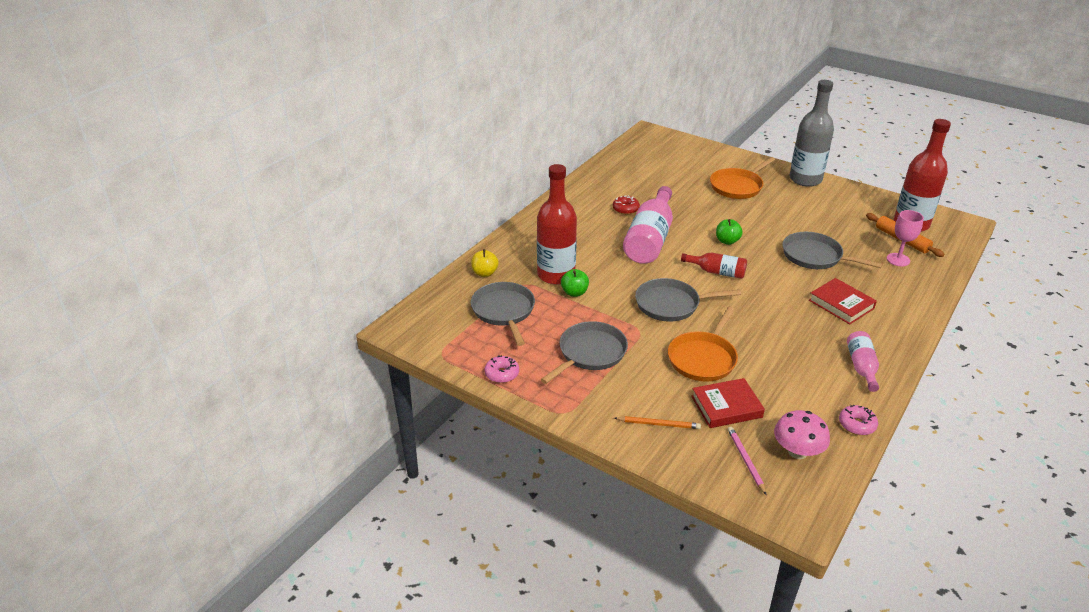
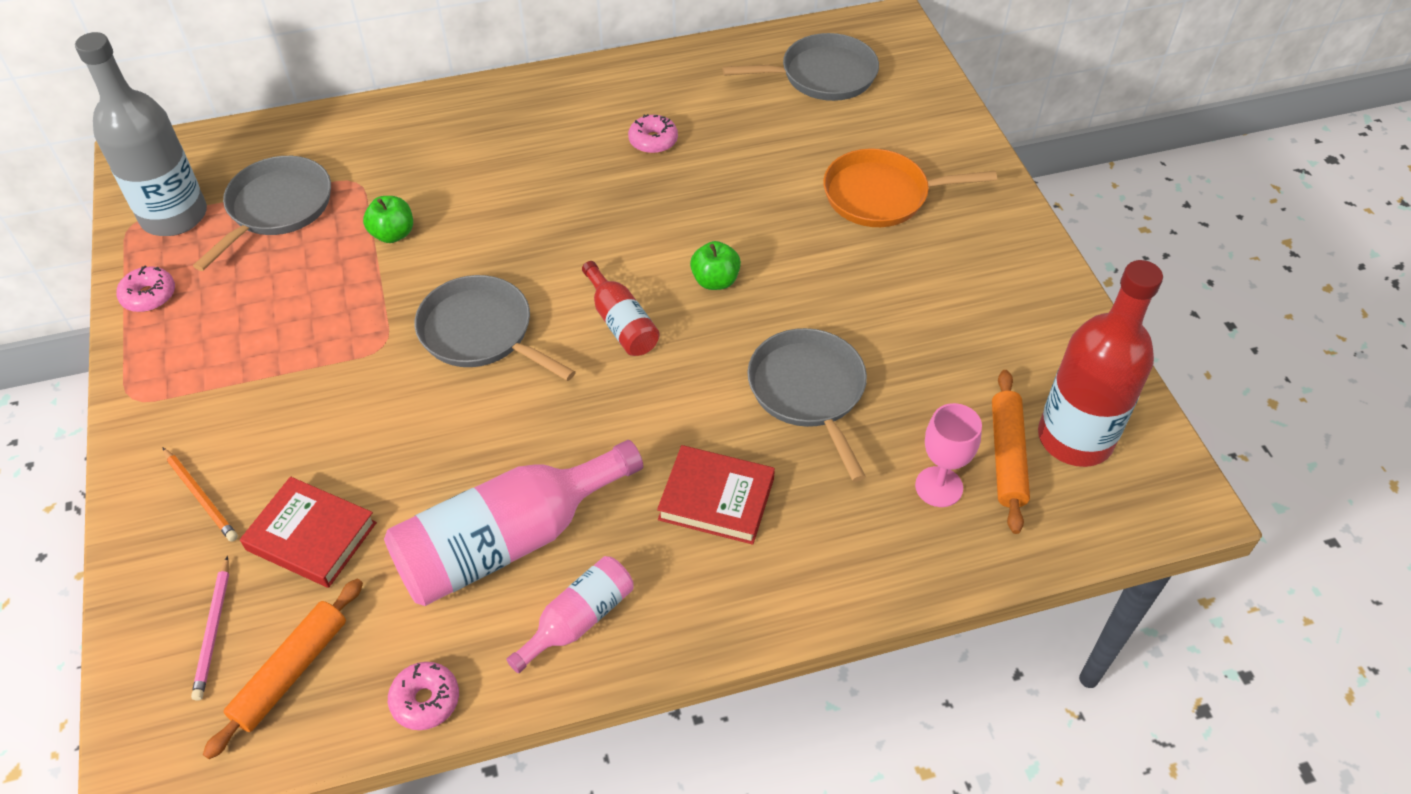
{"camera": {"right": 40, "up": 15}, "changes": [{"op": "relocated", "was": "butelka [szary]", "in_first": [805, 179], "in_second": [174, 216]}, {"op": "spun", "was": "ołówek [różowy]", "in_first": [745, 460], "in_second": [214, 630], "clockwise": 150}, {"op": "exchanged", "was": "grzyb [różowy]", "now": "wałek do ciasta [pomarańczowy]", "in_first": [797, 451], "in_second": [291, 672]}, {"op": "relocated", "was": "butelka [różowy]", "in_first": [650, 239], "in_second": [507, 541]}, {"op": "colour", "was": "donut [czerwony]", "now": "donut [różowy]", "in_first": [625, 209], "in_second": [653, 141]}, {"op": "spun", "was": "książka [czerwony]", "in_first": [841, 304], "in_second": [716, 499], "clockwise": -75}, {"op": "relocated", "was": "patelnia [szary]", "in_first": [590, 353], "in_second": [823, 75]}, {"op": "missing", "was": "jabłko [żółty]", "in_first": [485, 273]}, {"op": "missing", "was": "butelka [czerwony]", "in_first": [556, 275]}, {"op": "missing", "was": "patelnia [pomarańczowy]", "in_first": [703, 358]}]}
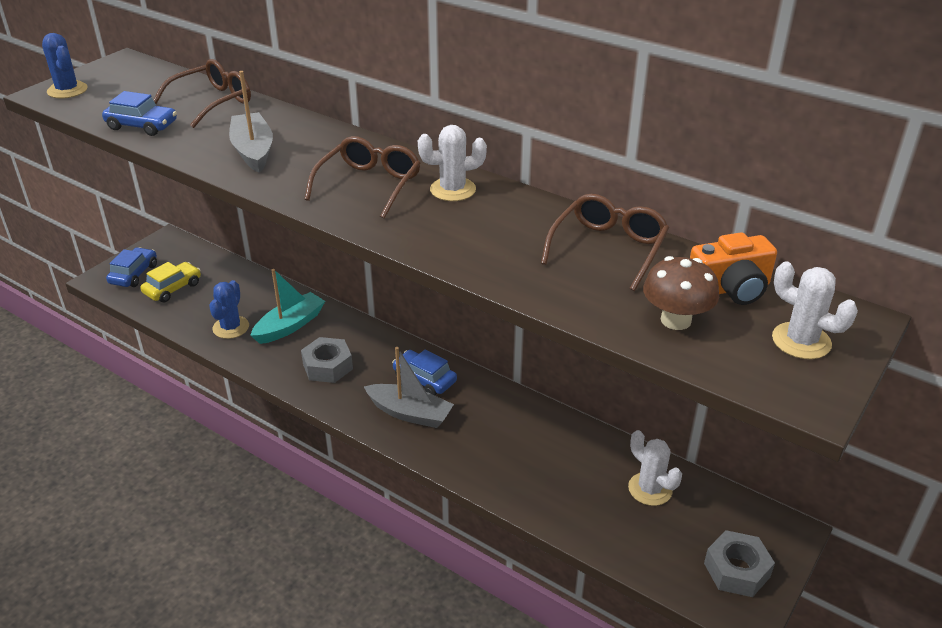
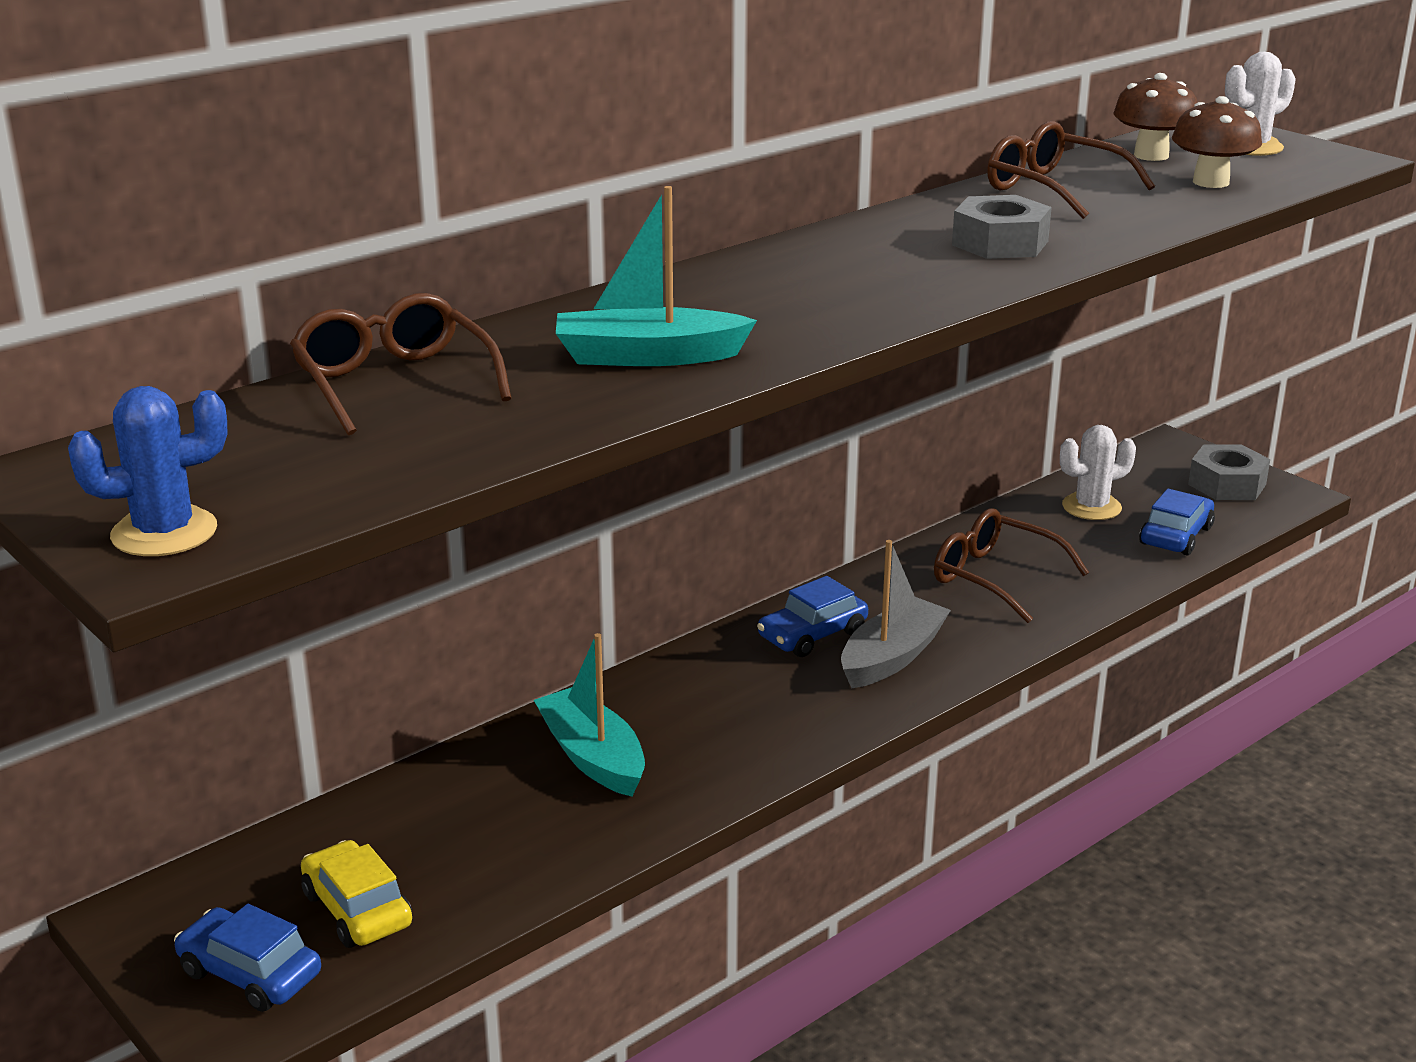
{"camera": {"right": -75, "up": -10}, "changes": [{"op": "colour", "was": "łódka [szary]", "now": "łódka [turkusowy]", "in_first": [253, 151], "in_second": [648, 356]}, {"op": "relocated", "was": "okulary [brązowy]", "in_first": [369, 185], "in_second": [995, 577]}, {"op": "relocated", "was": "nakrętka [szary]", "in_first": [328, 366], "in_second": [1000, 243]}, {"op": "exchanged", "was": "aparat fotograficzny [pomarańczowy]", "now": "grzyb [brązowy]", "in_first": [730, 289], "in_second": [1151, 155]}, {"op": "relocated", "was": "samochód [niebieski]", "in_first": [142, 126], "in_second": [1176, 536]}, {"op": "missing", "was": "kaktus [niebieski]", "in_first": [231, 327]}, {"op": "missing", "was": "kaktus [biały]", "in_first": [453, 189]}]}
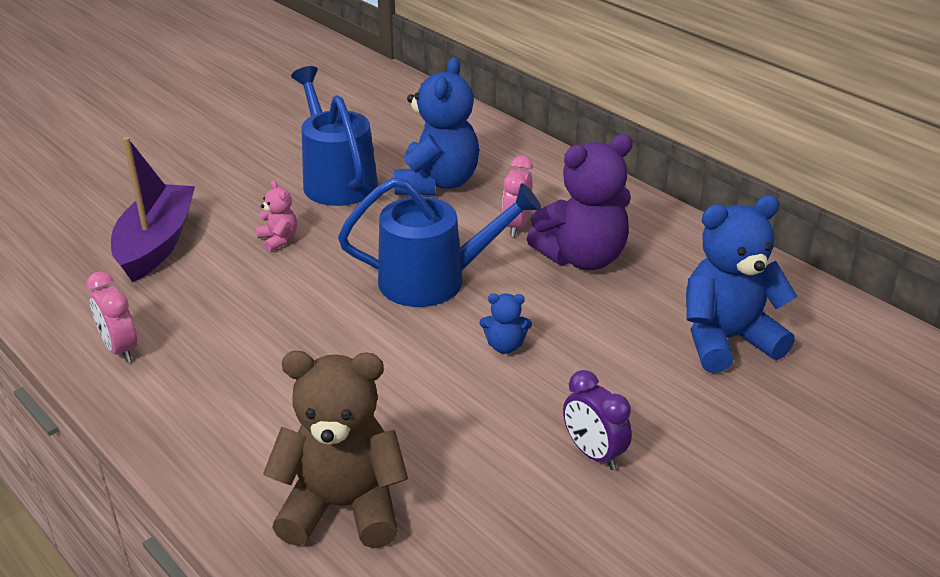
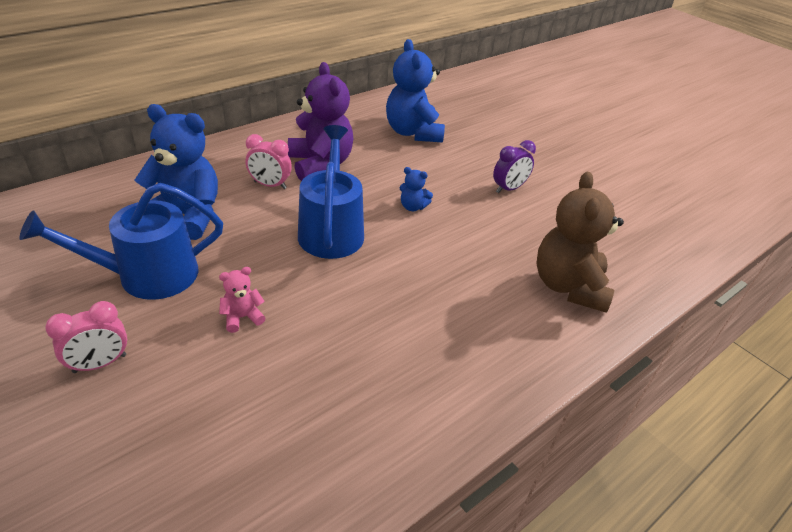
{"camera": {"right": -90, "up": 5}, "changes": [{"op": "relocated", "was": "budzik [różowy]", "in_first": [120, 349], "in_second": [100, 364]}, {"op": "spun", "was": "miś [niebieski]", "in_first": [505, 346], "in_second": [413, 207], "clockwise": 105}, {"op": "missing", "was": "łódka [fioletowy]", "in_first": [156, 244]}]}
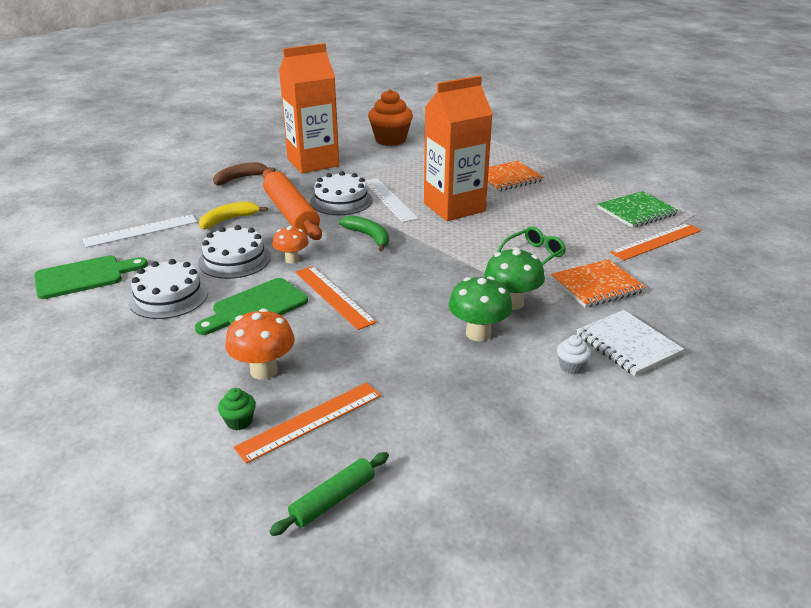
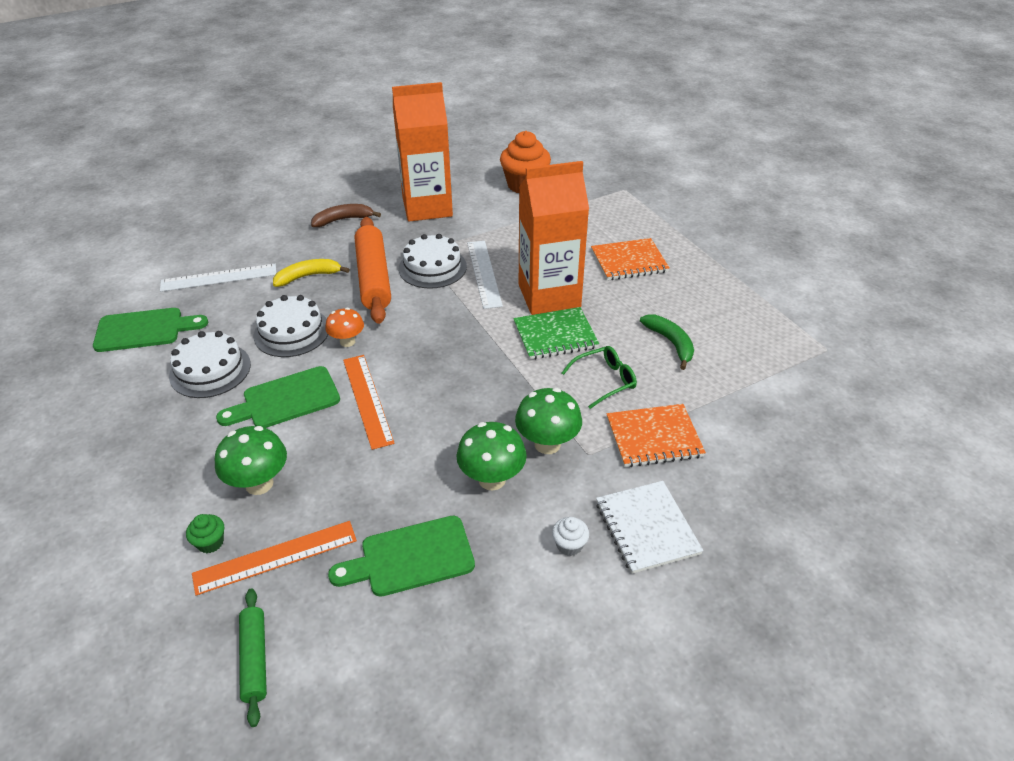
{"camera": {"right": 15, "up": 10}, "changes": [{"op": "colour", "was": "grzyb [pomarańczowy]", "now": "grzyb [zielony]", "in_first": [264, 370], "in_second": [259, 484]}, {"op": "spun", "was": "wałek do ciasta [zielony]", "in_first": [333, 500], "in_second": [255, 659], "clockwise": -75}, {"op": "appeared", "now": "deska do krojenia [zielony]", "in_second": [411, 558]}, {"op": "relocated", "was": "zeszyt [zielony]", "in_first": [637, 211], "in_second": [555, 335]}, {"op": "relocated", "was": "banan [zielony]", "in_first": [369, 237], "in_second": [671, 343]}, {"op": "missing", "was": "linijka [pomarańczowy]", "in_first": [656, 241]}]}
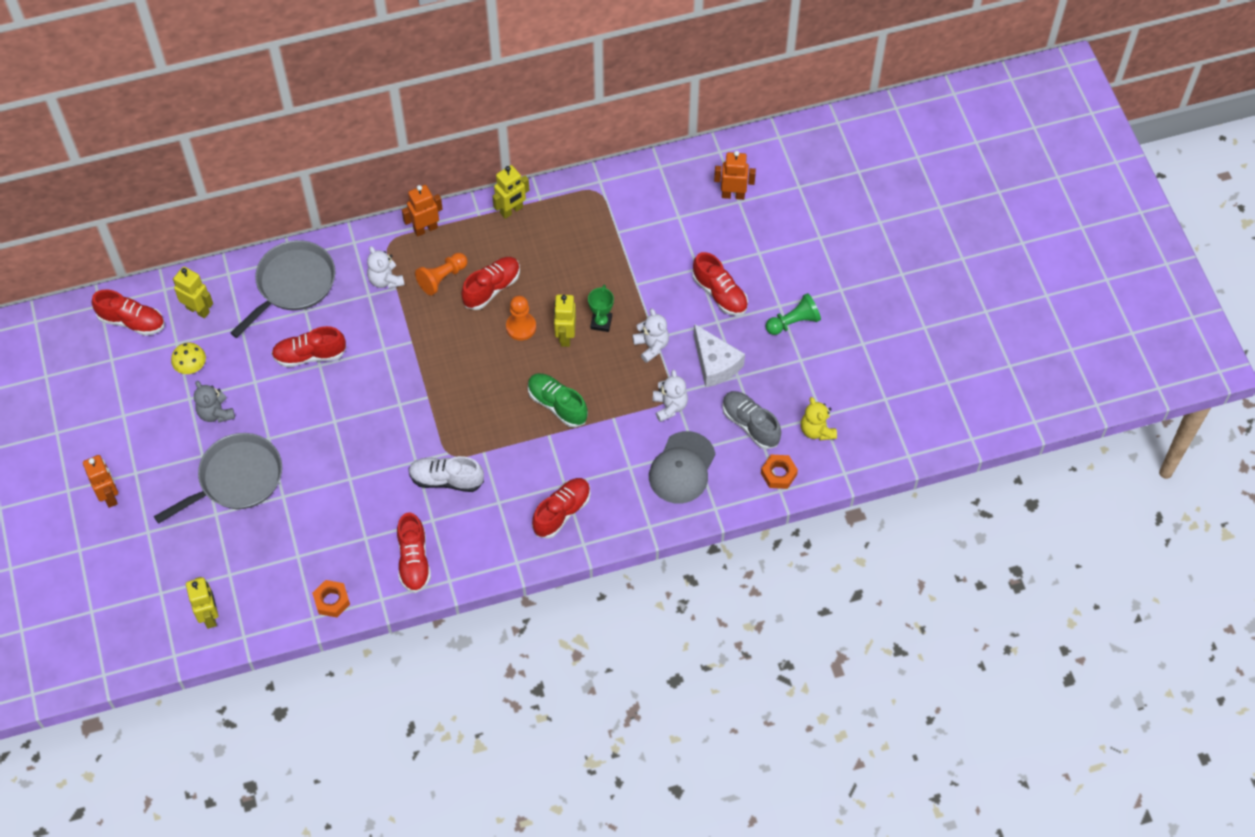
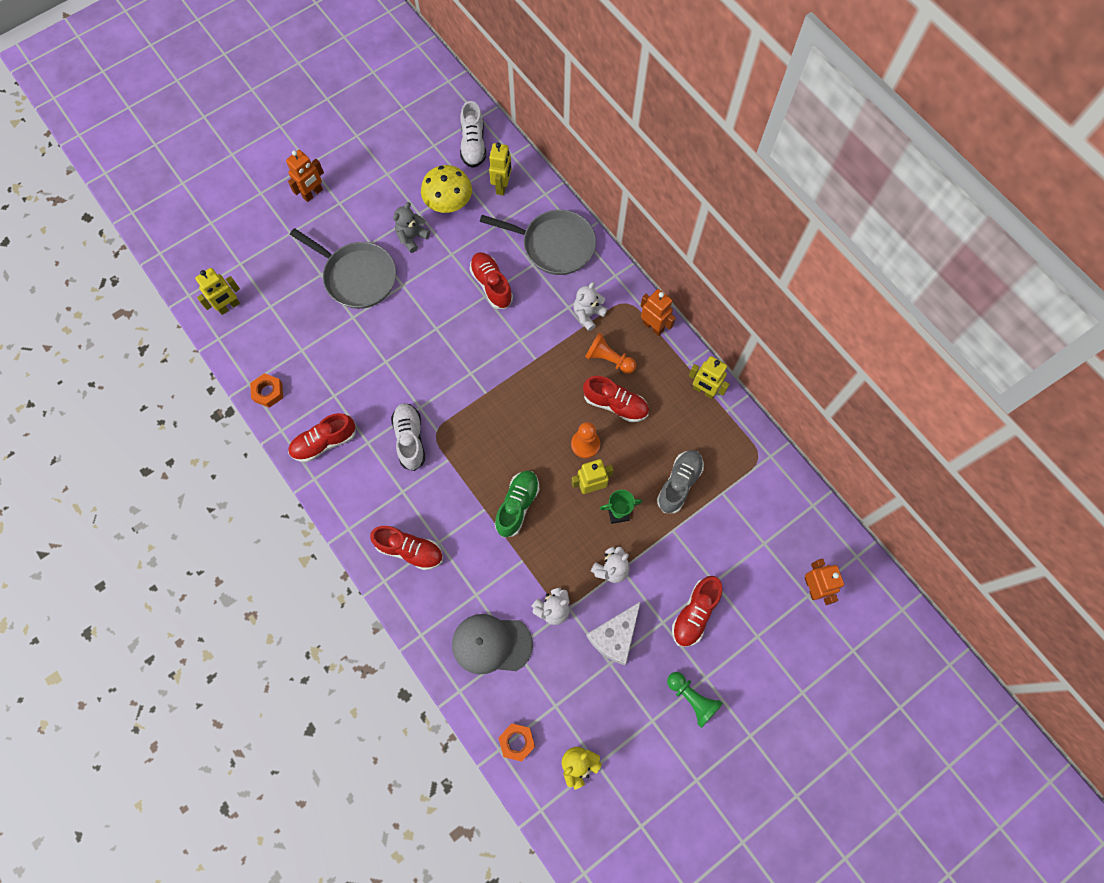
{"camera": {"right": 70, "up": 10}, "changes": [{"op": "size", "was": "grzyb [żółty]", "in_first": [191, 366], "in_second": [448, 202], "ratio": 1.68}, {"op": "colour", "was": "but [czerwony]", "now": "but [biały]", "in_first": [132, 321], "in_second": [473, 145]}, {"op": "relocated", "was": "but [szary]", "in_first": [750, 424], "in_second": [679, 483]}]}
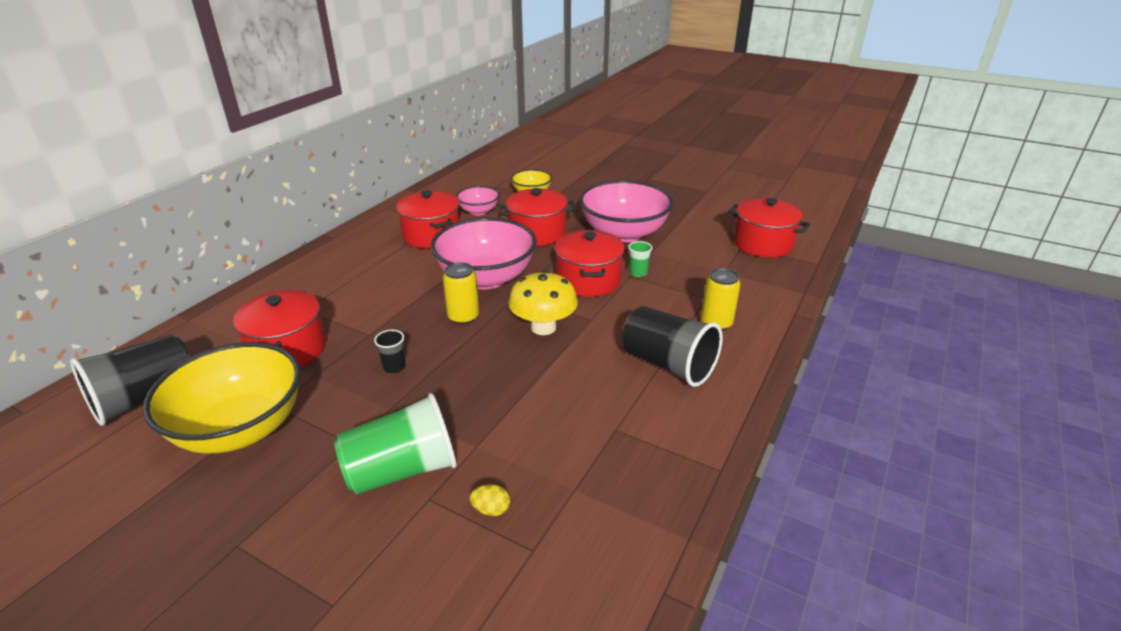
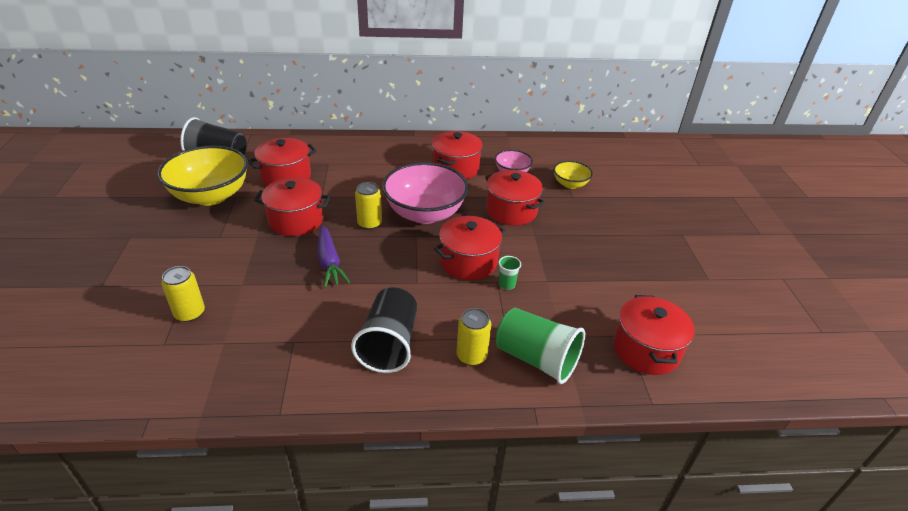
{"camera": {"right": 55, "up": 5}, "changes": [{"op": "exchanged", "was": "jajko [żółty]", "now": "puszka [żółty]", "in_first": [491, 509], "in_second": [190, 313]}, {"op": "exchanged", "was": "szklanka [czarny]", "now": "garnek [czerwony]", "in_first": [394, 367], "in_second": [296, 220]}, {"op": "appeared", "now": "marchewka [fioletowy]", "in_second": [329, 262]}, {"op": "relocated", "was": "szklanka [zielony]", "in_first": [402, 470], "in_second": [536, 359]}, {"op": "missing", "was": "grzyb [żółty]", "in_first": [543, 327]}, {"op": "missing", "was": "miska [różowy]", "in_first": [624, 233]}]}
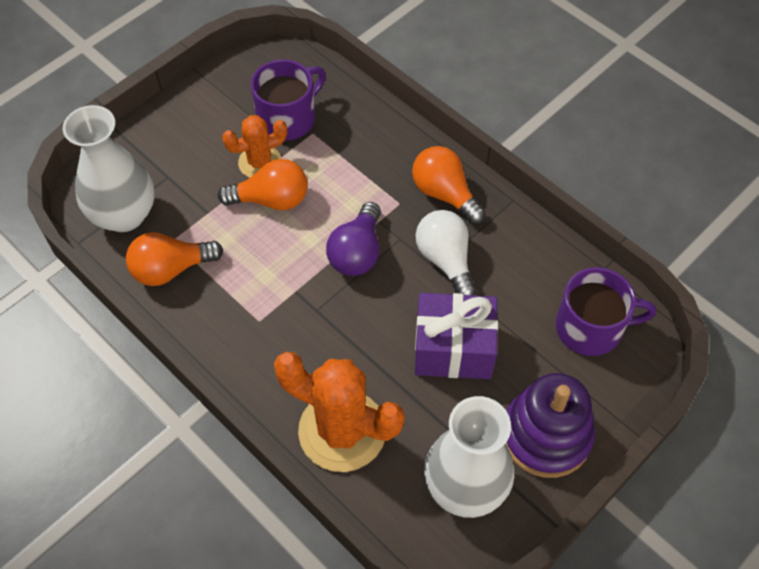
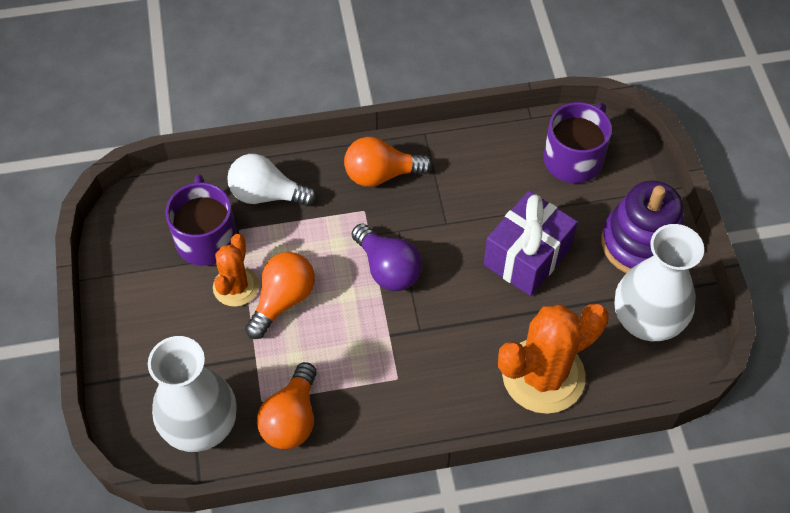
{"camera": {"right": -55, "up": 0}, "changes": [{"op": "relocated", "was": "żarówka [biały]", "in_first": [445, 260], "in_second": [267, 194]}]}
